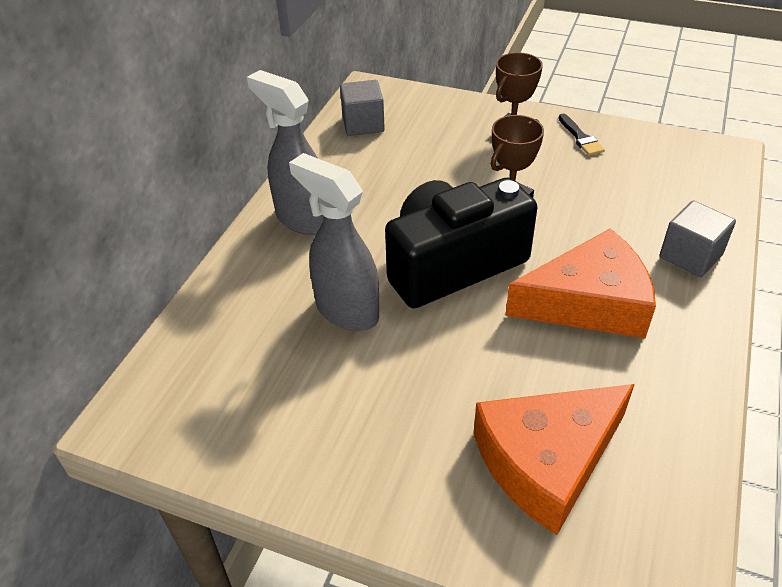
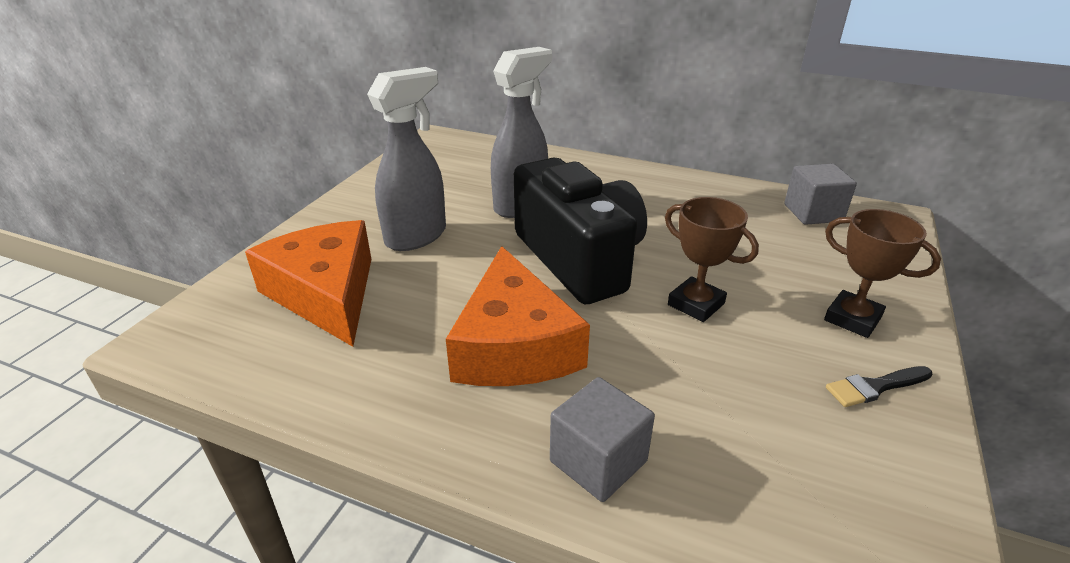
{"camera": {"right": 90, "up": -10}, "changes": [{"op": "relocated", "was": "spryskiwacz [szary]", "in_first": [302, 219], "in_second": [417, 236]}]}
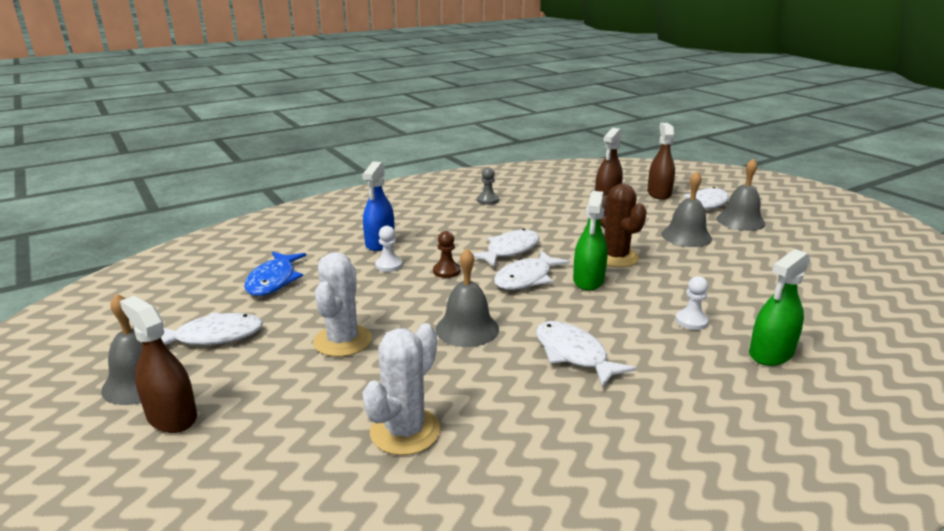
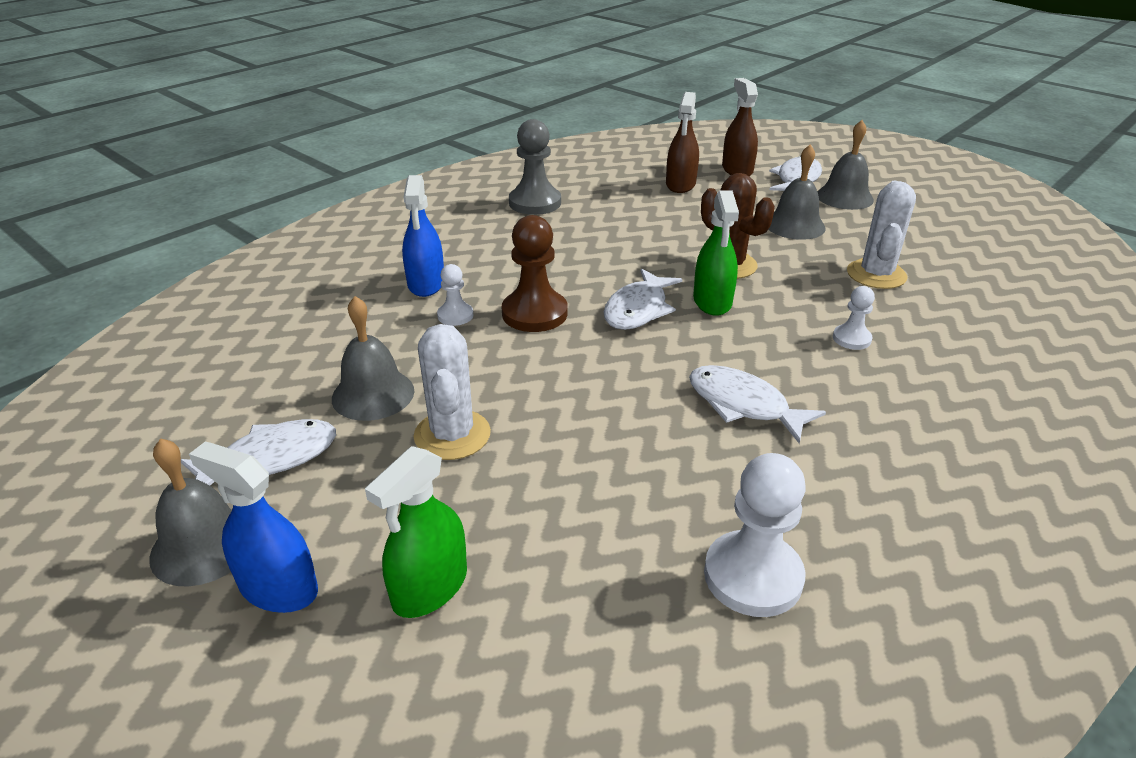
{"camera": {"right": -15, "up": 10}, "changes": [{"op": "colour", "was": "spryskiwacz [brązowy]", "now": "spryskiwacz [niebieski]", "in_first": [172, 416], "in_second": [278, 588]}, {"op": "relocated", "was": "dzwonek [szary]", "in_first": [467, 329], "in_second": [373, 394]}, {"op": "relocated", "was": "spryskiwacz [zielony]", "in_first": [771, 353], "in_second": [430, 587]}, {"op": "size", "was": "pionek [brązowy]", "in_first": [446, 271], "in_second": [534, 313], "ratio": 1.85}, {"op": "size", "was": "pionek [szary]", "in_first": [487, 200], "in_second": [535, 203], "ratio": 1.85}, {"op": "appeared", "now": "pionek [biały]", "in_second": [753, 576]}, {"op": "relocated", "was": "kaktus [biały]", "in_first": [405, 431], "in_second": [876, 274]}, {"op": "missing", "was": "ryba [niebieski]", "in_first": [274, 281]}, {"op": "missing", "was": "ryba [biały]", "in_first": [509, 250]}]}
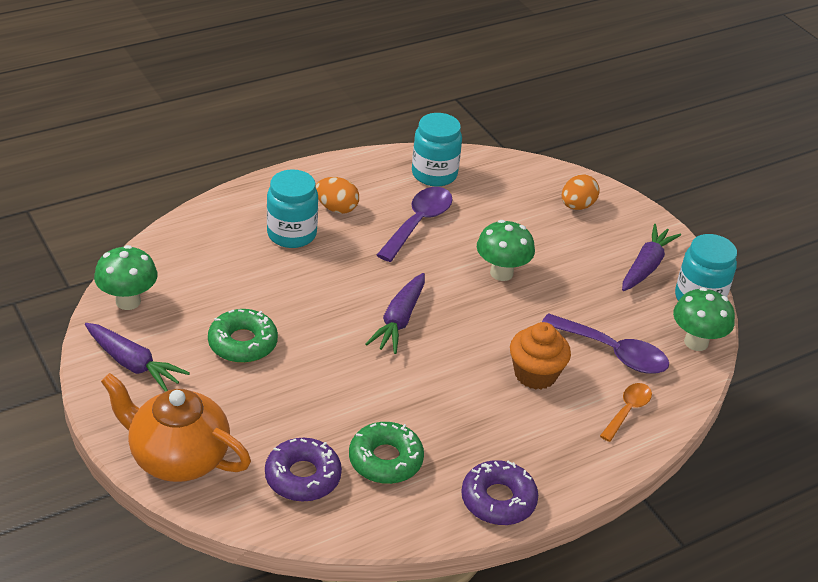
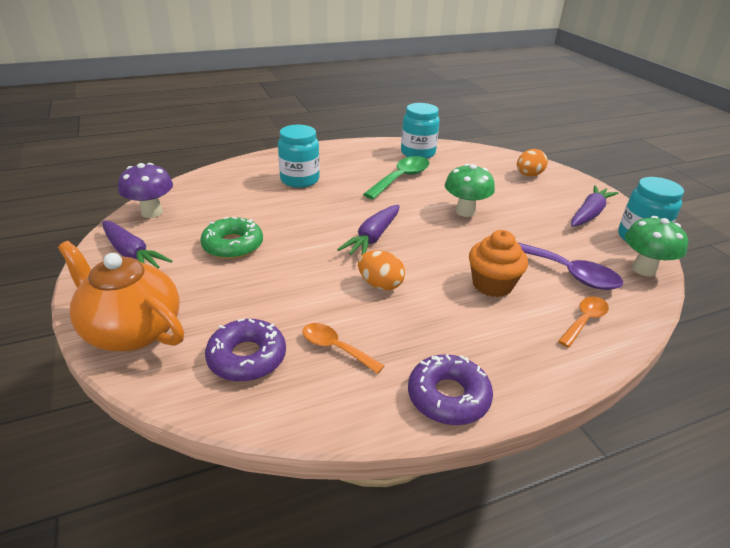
{"camera": {"right": 10, "up": -5}, "changes": [{"op": "colour", "was": "grzyb [zielony]", "now": "grzyb [fioletowy]", "in_first": [128, 301], "in_second": [152, 212]}, {"op": "exchanged", "was": "donut [zielony]", "now": "łyżka [pomarańczowy]", "in_first": [385, 460], "in_second": [335, 348]}, {"op": "relocated", "was": "jajko [pomarańczowy]", "in_first": [336, 208], "in_second": [380, 284]}, {"op": "colour", "was": "łyżka [fioletowy]", "now": "łyżka [zielony]", "in_first": [419, 223], "in_second": [401, 178]}]}
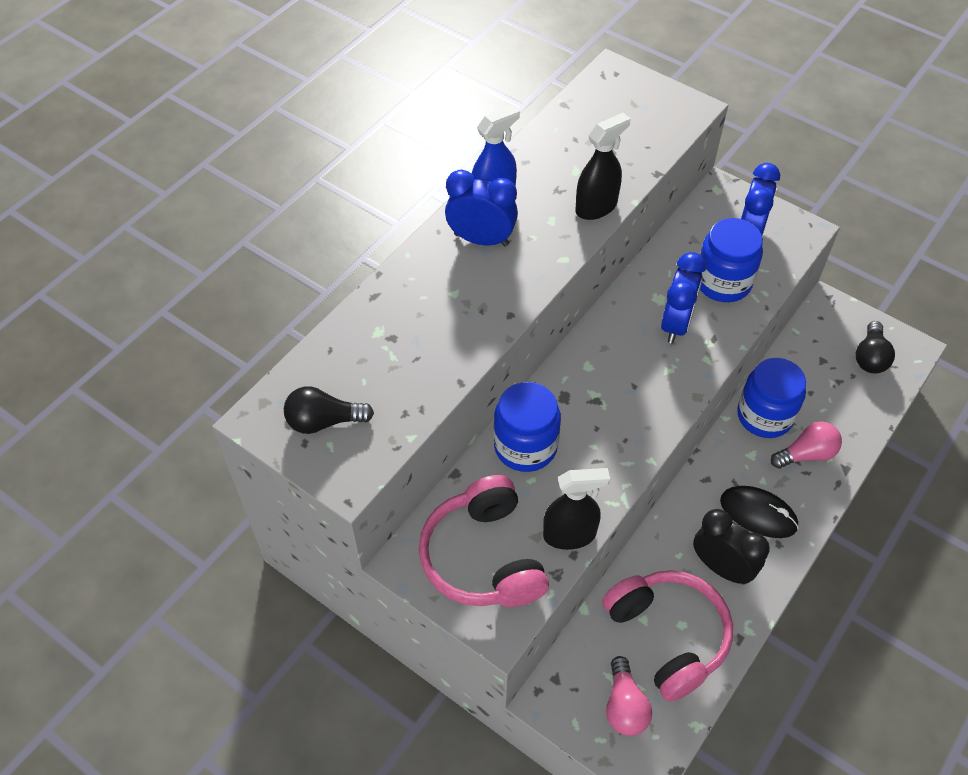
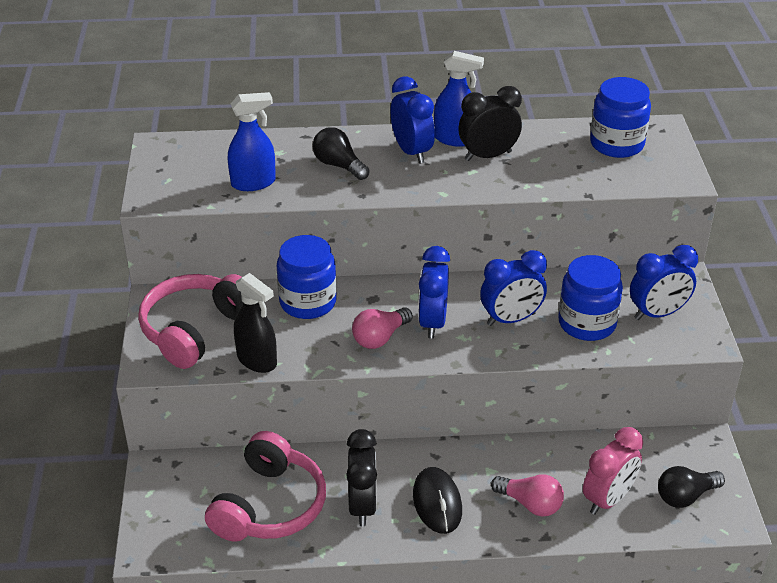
{"camera": {"right": 50, "up": -15}, "changes": [{"op": "appeared", "now": "spryskiwacz [niebieski]", "in_second": [253, 183]}, {"op": "relocated", "was": "żarówka [czarny]", "in_first": [324, 421], "in_second": [339, 165]}, {"op": "relocated", "was": "żarówka [różowy]", "in_first": [624, 706], "in_second": [380, 338]}, {"op": "appeared", "now": "budzik [niebieski]", "in_second": [432, 322]}, {"op": "appeared", "now": "budzik [czarny]", "in_second": [488, 156]}, {"op": "appeared", "now": "budzik [różowy]", "in_second": [608, 499]}, {"op": "relocated", "was": "słoik [niebieski]", "in_first": [764, 416], "in_second": [617, 144]}, {"op": "missing", "was": "spryskiwacz [czarny]", "in_first": [596, 207]}]}
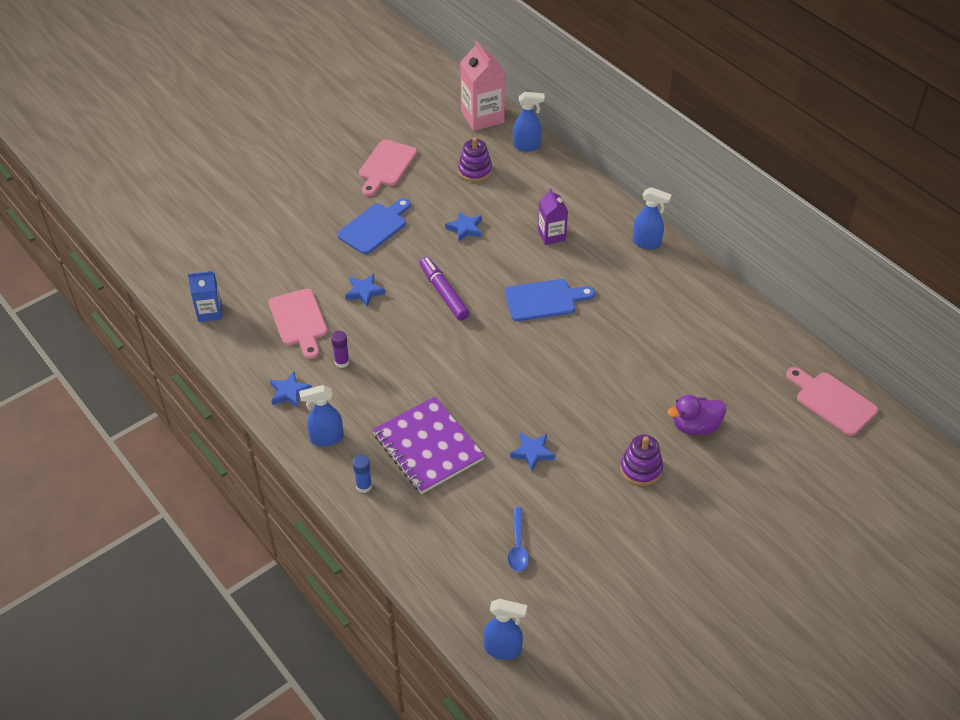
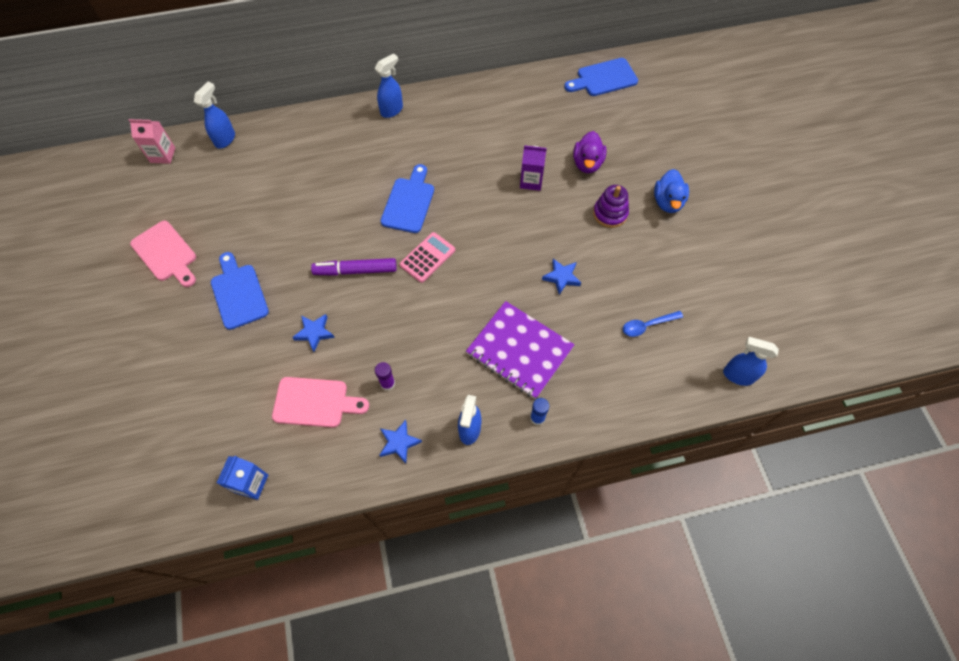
{"camera": {"right": -65, "up": 15}, "changes": [{"op": "size", "was": "karton mleka [różowy]", "in_first": [482, 117], "in_second": [163, 155], "ratio": 0.61}, {"op": "appeared", "now": "kalkulator [różowy]", "in_second": [427, 257]}, {"op": "spun", "was": "zeszyt [fioletowy]", "in_first": [428, 447], "in_second": [519, 351], "clockwise": 45}, {"op": "relocated", "was": "karton mleka [fioletowy]", "in_first": [551, 235], "in_second": [531, 181]}, {"op": "colour", "was": "deska do krojenia [różowy]", "now": "deska do krojenia [niebieski]", "in_first": [832, 401], "in_second": [603, 78]}, {"op": "spun", "was": "łyżka [niebieski]", "in_first": [518, 546], "in_second": [647, 325], "clockwise": 135}, {"op": "appeared", "now": "kaczka [niebieski]", "in_second": [667, 202]}, {"op": "spun", "was": "spryskiwacz [niebieski]", "in_first": [503, 649], "in_second": [737, 375], "clockwise": -105}, {"op": "missing", "was": "gwiazda [niebieski]", "in_first": [465, 229]}, {"op": "missing", "was": "zabawka nakładanka [fioletowy]", "in_first": [475, 171]}]}
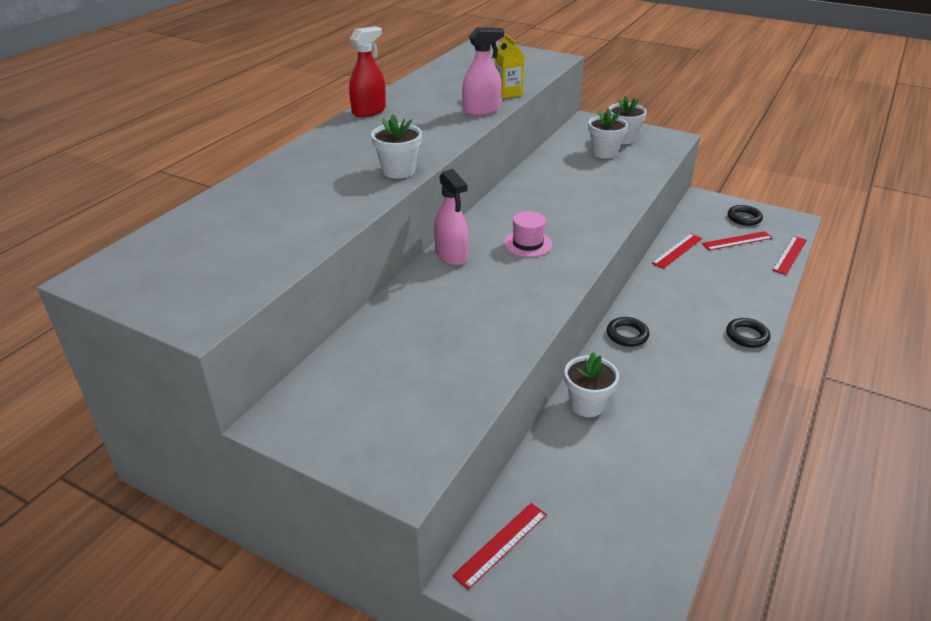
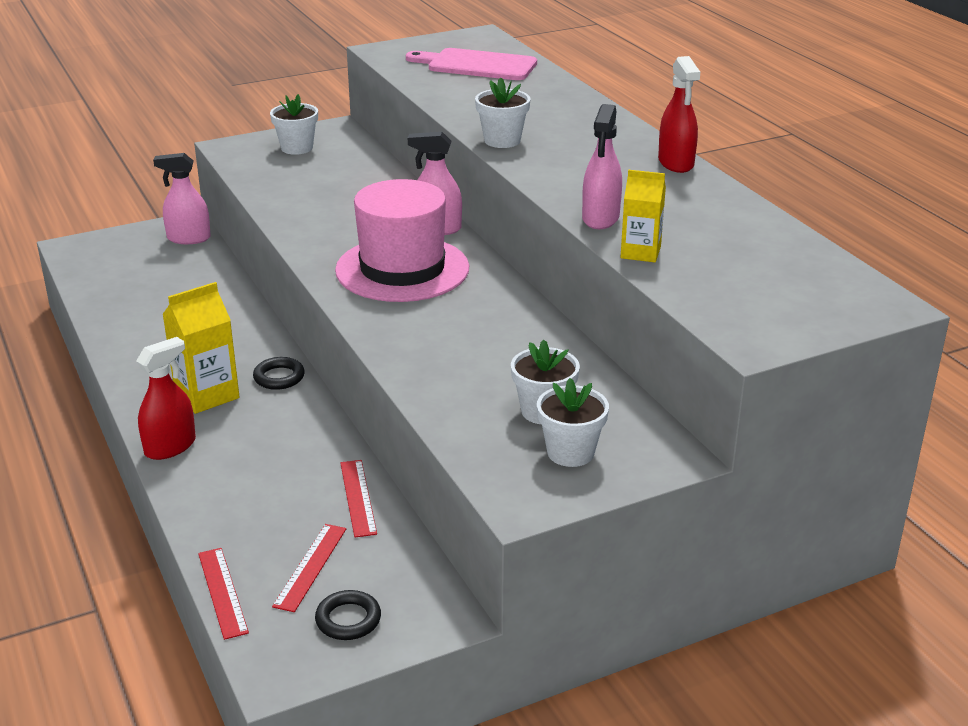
{"camera": {"right": 125, "up": -5}, "changes": [{"op": "exchanged", "was": "pierścień [czarny]", "now": "spryskiwacz [czerwony]", "in_first": [747, 336], "in_second": [170, 447]}, {"op": "exchanged", "was": "linijka [czerwony]", "now": "spryskiwacz [różowy]", "in_first": [501, 544], "in_second": [188, 238]}, {"op": "appeared", "now": "karton mleka [żółty]", "in_second": [207, 395]}, {"op": "relocated", "was": "doniczka [biały]", "in_first": [587, 404], "in_second": [297, 148]}, {"op": "size", "was": "kapelusz [różowy]", "in_first": [527, 243], "in_second": [402, 269], "ratio": 2.29}, {"op": "appeared", "now": "deska do krojenia [różowy]", "in_second": [477, 65]}]}
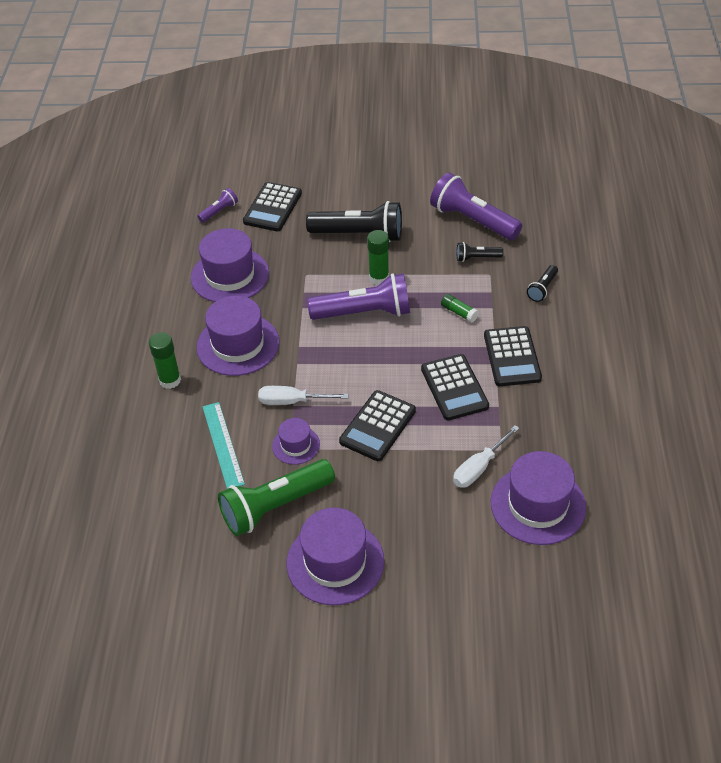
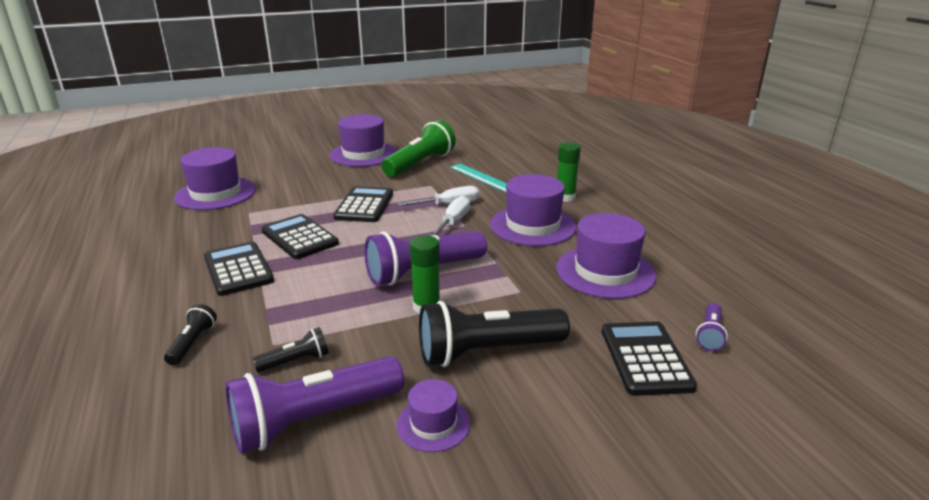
{"camera": {"right": 155, "up": -20}, "changes": [{"op": "spun", "was": "latarka [fioletowy]", "in_first": [472, 220], "in_second": [313, 420], "clockwise": 135}, {"op": "relocated", "was": "kapelusz [fioletowy]", "in_first": [296, 445], "in_second": [433, 424]}, {"op": "relocated", "was": "śrubokręt [biały]", "in_first": [479, 468], "in_second": [453, 222]}, {"op": "missing", "was": "klej w sztyfcie [zielony]", "in_first": [459, 312]}]}
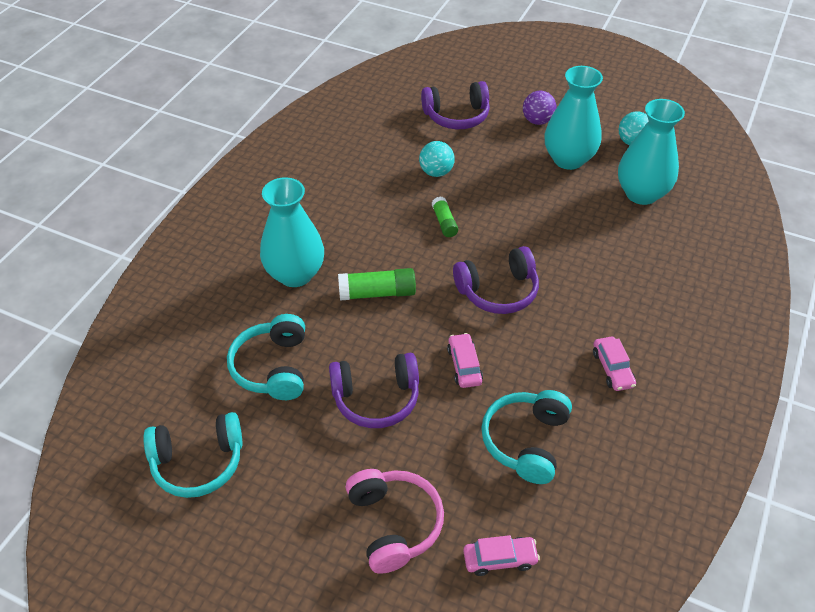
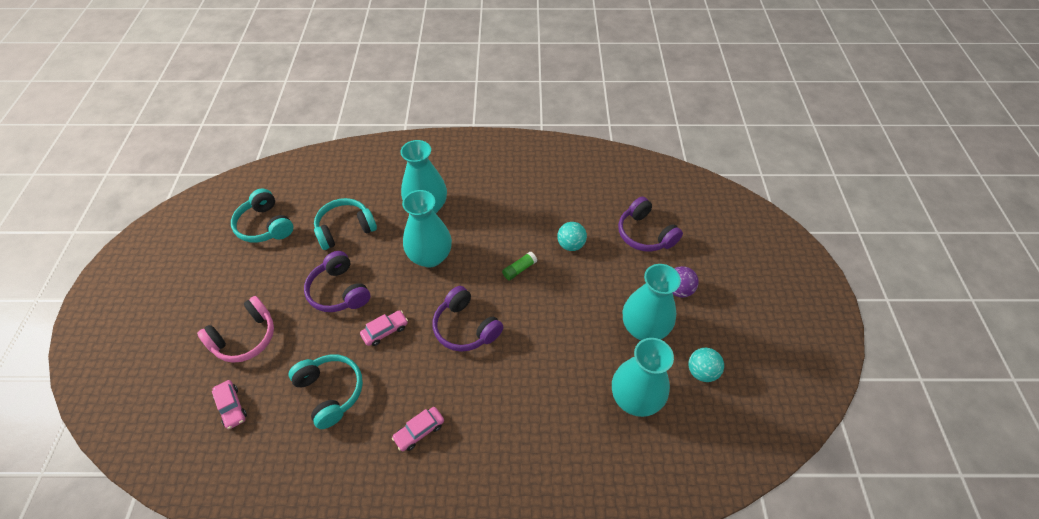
{"camera": {"right": 65, "up": 5}, "changes": [{"op": "spun", "was": "słuchawki [turkusowy]", "in_first": [526, 441], "in_second": [331, 392], "clockwise": 60}, {"op": "exchanged", "was": "klej w sztyfcie [zielony]", "now": "wazon [turkusowy]", "in_first": [377, 293], "in_second": [430, 256]}]}
